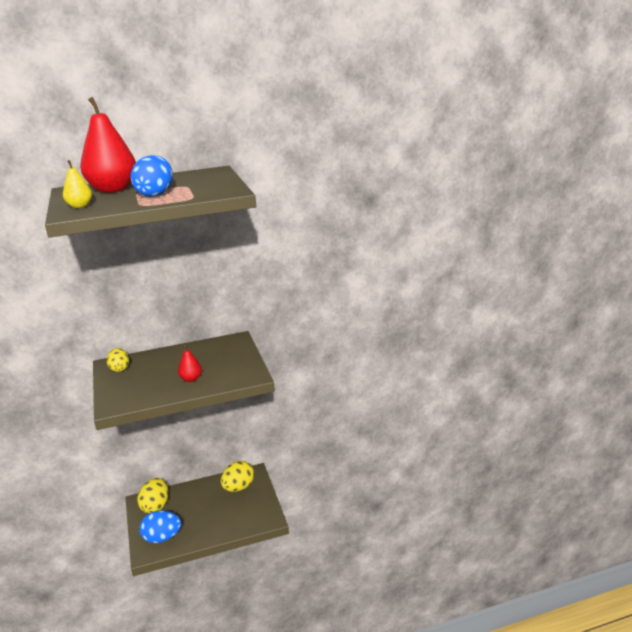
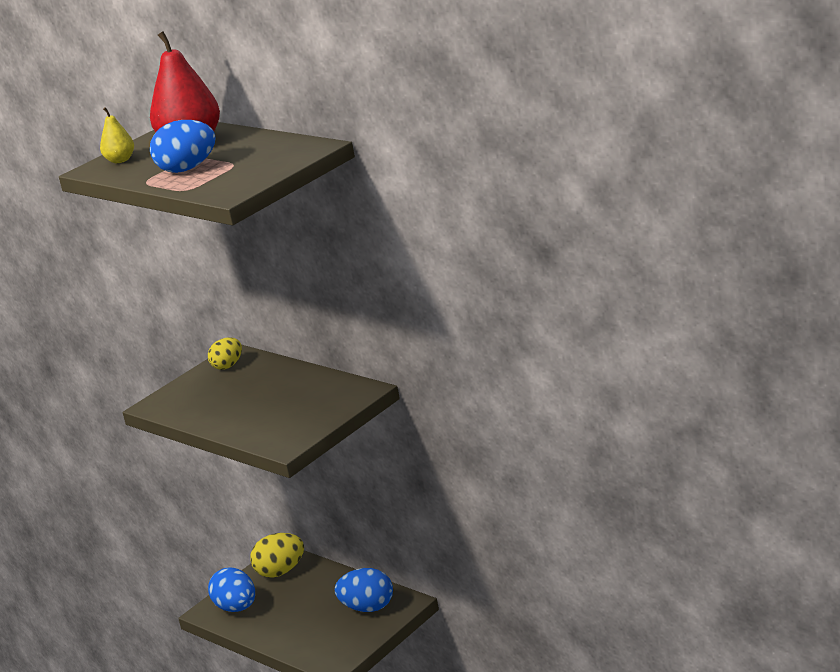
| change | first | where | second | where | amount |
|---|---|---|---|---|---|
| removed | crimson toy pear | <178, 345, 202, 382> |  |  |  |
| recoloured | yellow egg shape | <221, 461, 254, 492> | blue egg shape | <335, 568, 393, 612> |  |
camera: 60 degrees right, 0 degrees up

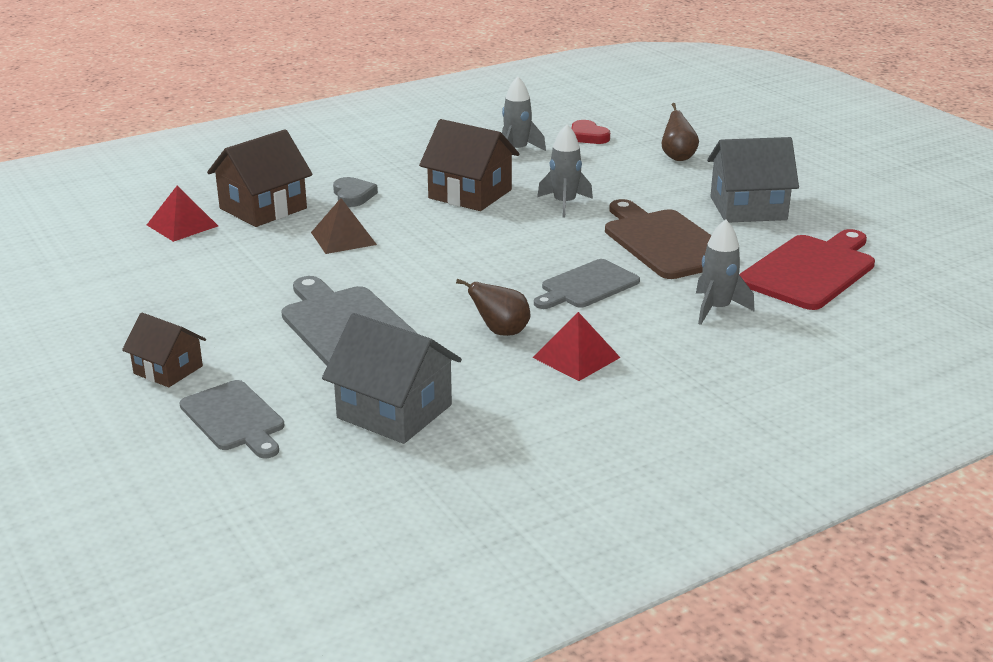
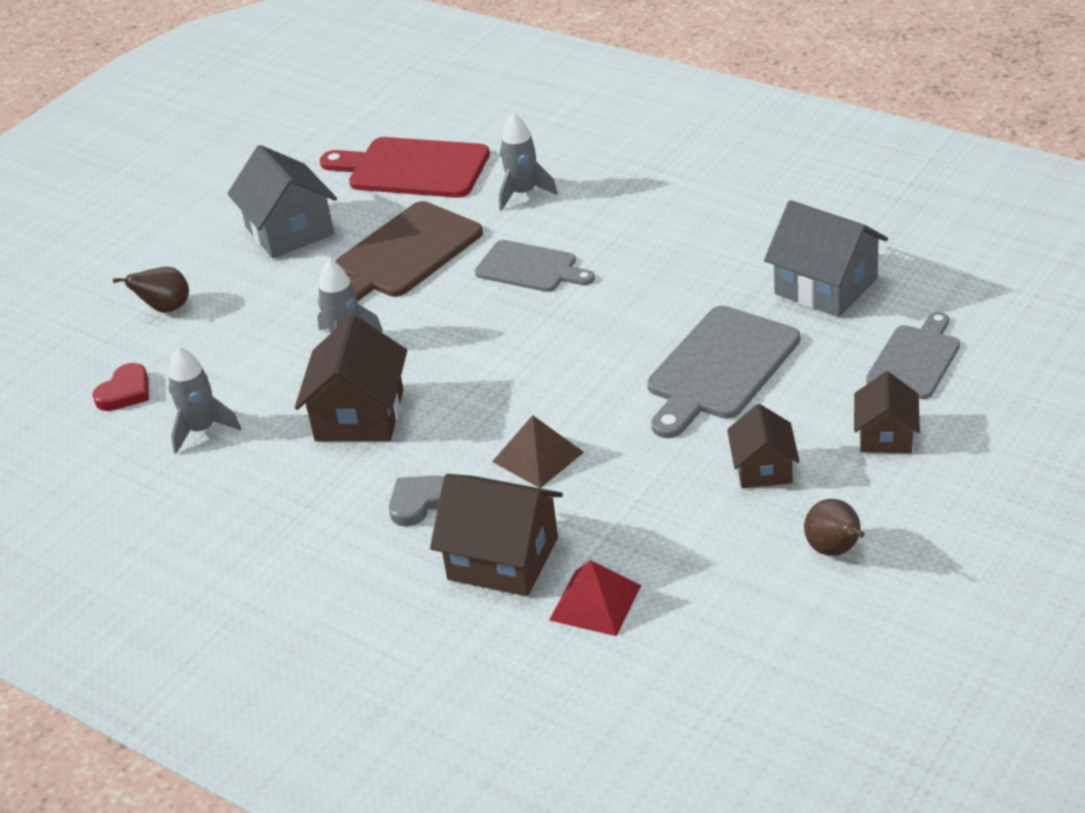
| change | first | where | second | where | amount |
|---|---|---|---|---|---|
| moved | dark brown toy pear | <456, 279, 530, 336> |  | <804, 499, 865, 556> |  |
| removed | crimson solid pyramid | <533, 312, 621, 381> |  |  |  |
| turned | ash-grey toy house | <322, 313, 462, 444> |  | <764, 200, 888, 317> | 60 degrees counterclockwise |
| added |  |  | dark brown toy house | <727, 404, 800, 488> |  |
camera: 110 degrees left, 10 degrees up

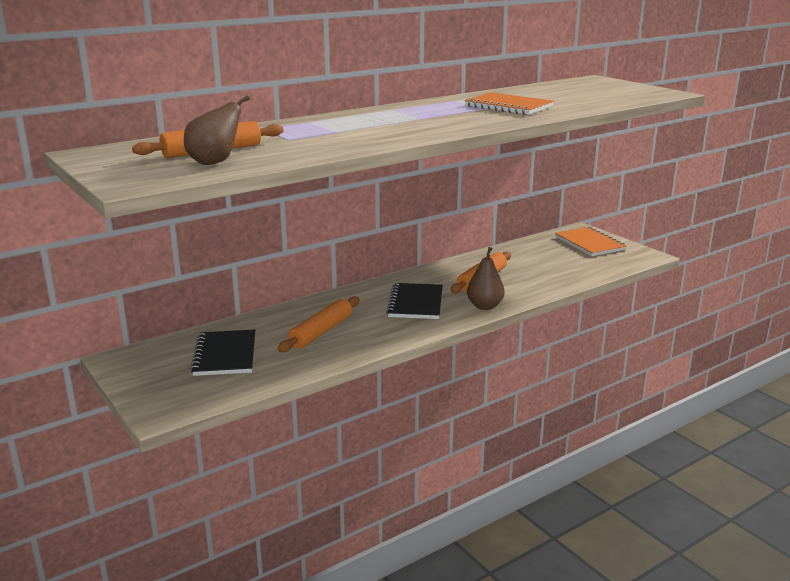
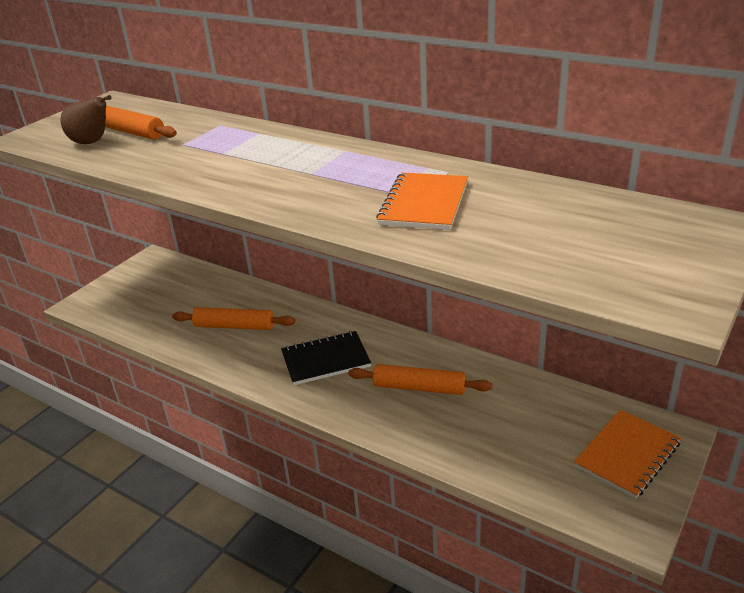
| change | first | where | second | where | amount |
|---|---|---|---|---|---|
| removed | dark brown toy pear | <467, 247, 505, 310> |  |  |  |
| removed | black notepad | <190, 330, 255, 376> |  |  |  |
camera: 70 degrees right, 10 degrees up

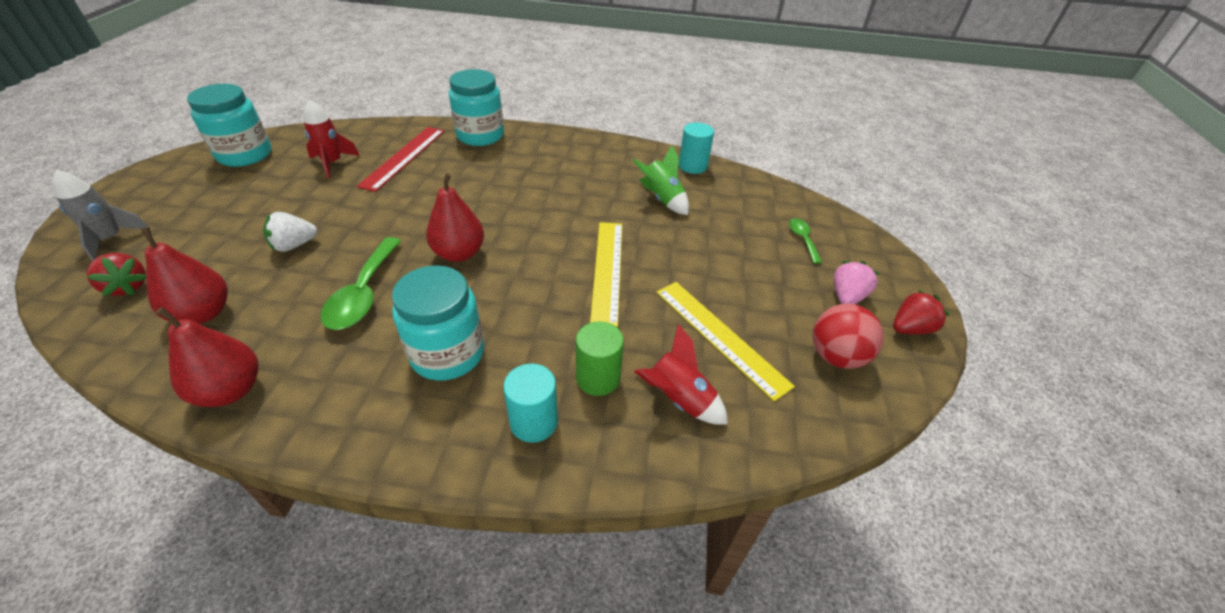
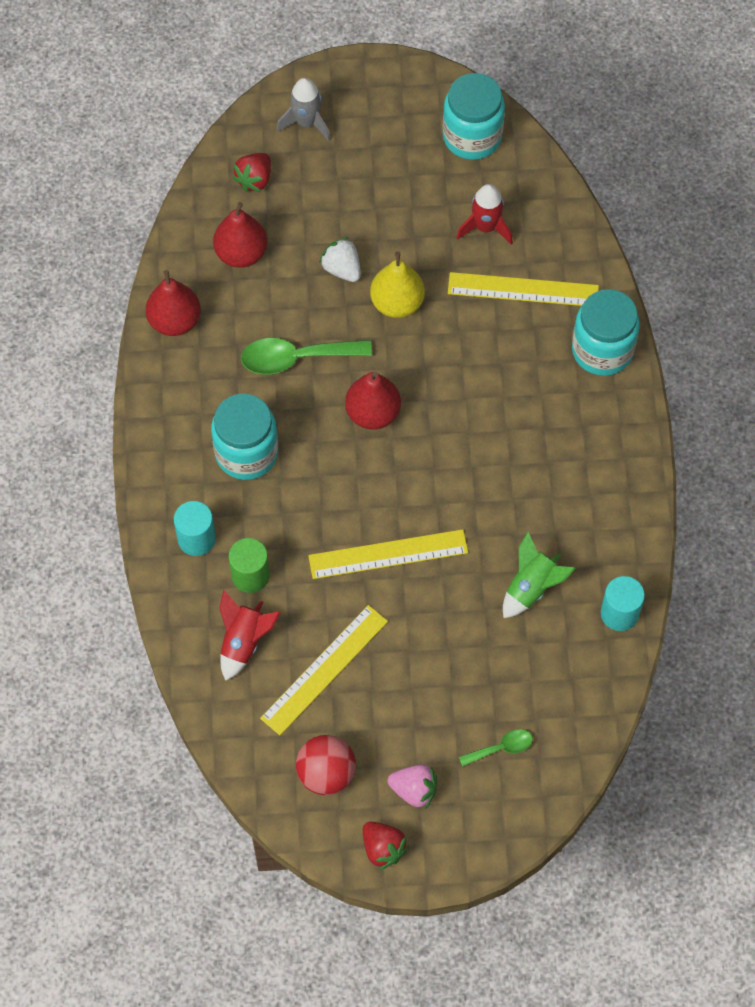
| change | first | where | second | where | amount |
|---|---|---|---|---|---|
| recoloured | crimson measuring stick | <357, 127, 445, 192> | yellow measuring stick | <448, 272, 599, 306> |  |
| added |  |  | yellow toy pear | <370, 251, 425, 318> |  |
camera: 80 degrees right, 20 degrees up

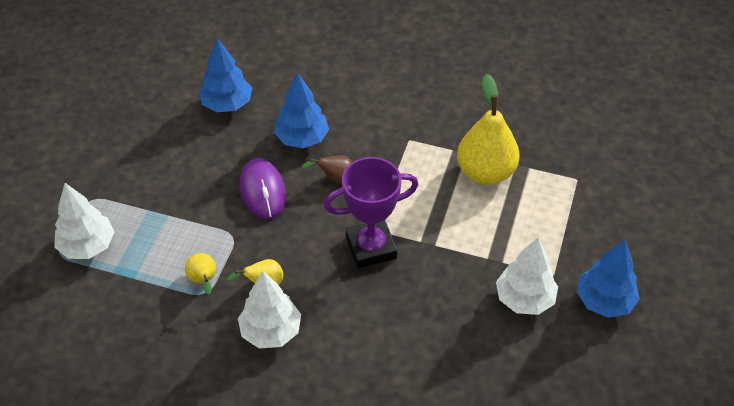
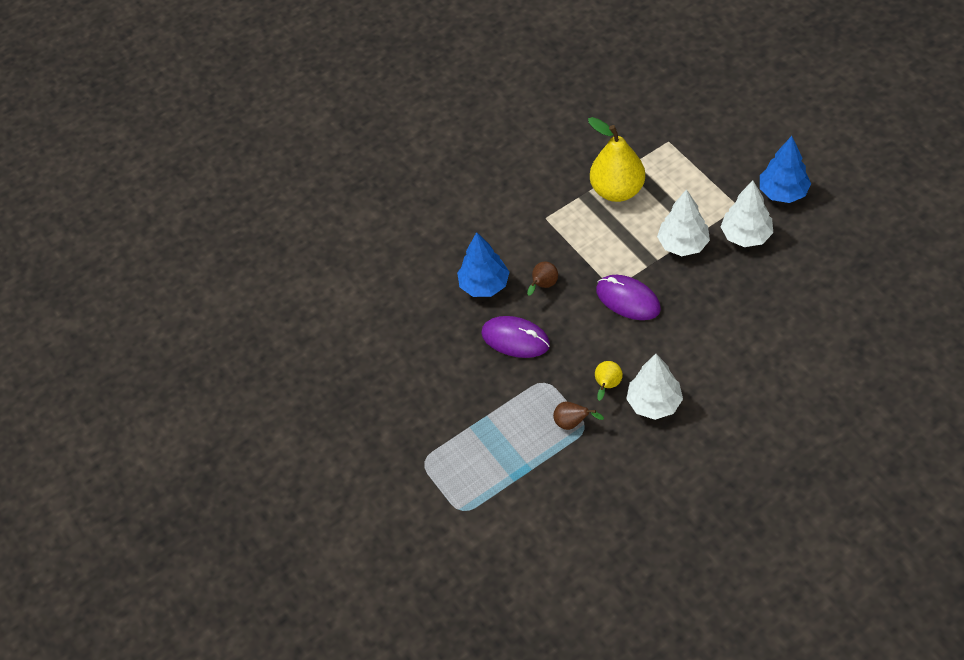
| change | first | where | second | where | amount |
|---|---|---|---|---|---|
| removed | blue toy tree | <199, 38, 252, 112> |  |  |  |
| replaced | violet prize cup | <324, 157, 418, 268> | violet computer mouse | <596, 275, 661, 320> |  |
| moved | pure white toy tree | <54, 183, 115, 259> |  | <657, 189, 710, 256> |  |
| recoloured | yellow toy pear | <185, 253, 216, 294> | dark brown toy pear | <553, 402, 604, 430> |  |
camera: 45 degrees left, 5 degrees up

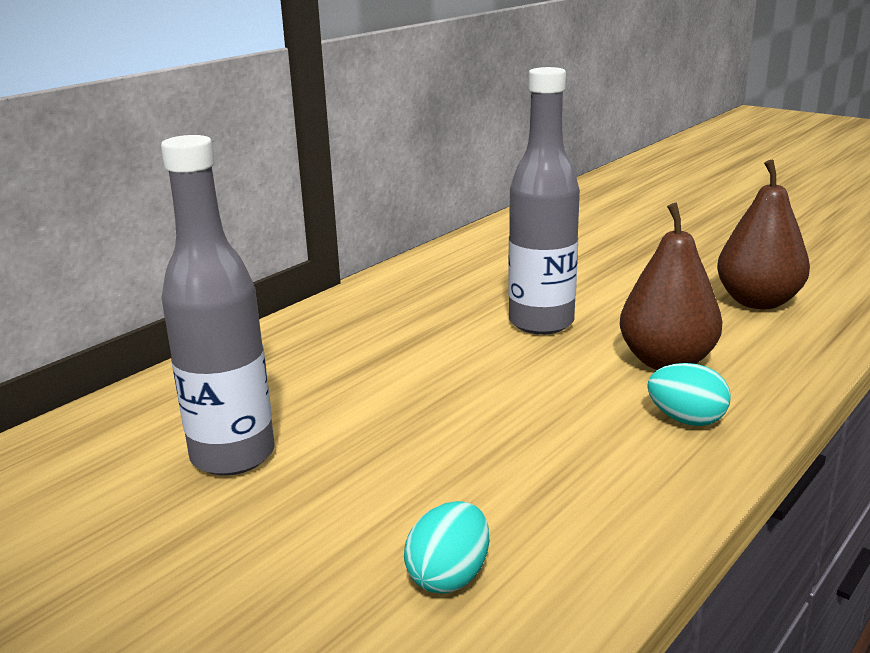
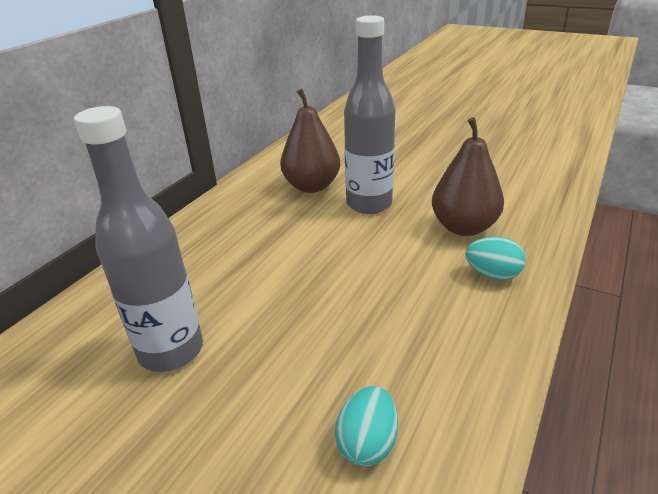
| change | first | where | second | where | amount |
|---|---|---|---|---|---|
| moved | dark brown toy pear | <717, 159, 810, 309> |  | <280, 89, 340, 193> |  |
camera: 10 degrees left, 10 degrees up

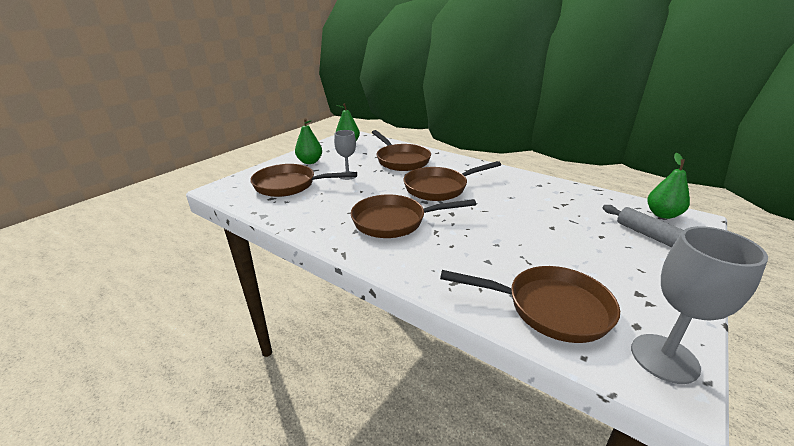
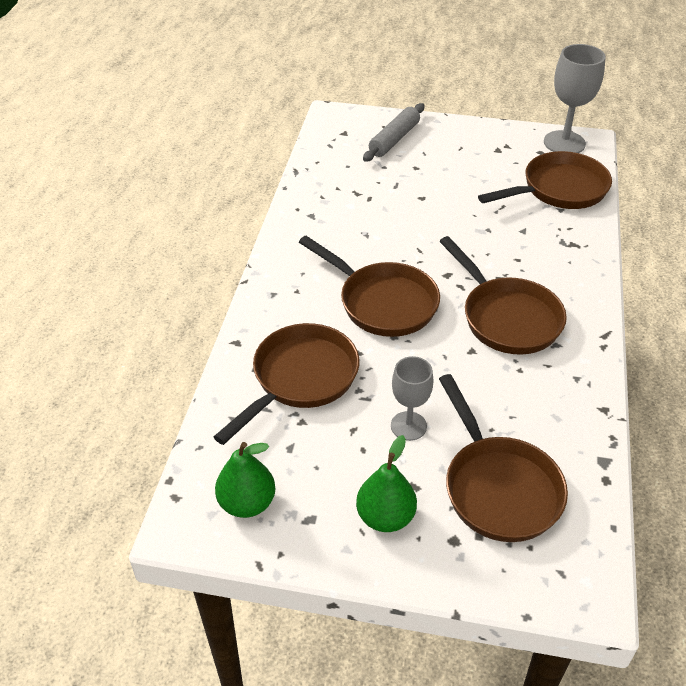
| change | first | where | second | where | amount |
|---|---|---|---|---|---|
| removed | green toy pear | <647, 153, 690, 219> |  |  |  |
| turned | dark brown pan | <440, 266, 620, 343> |  | <478, 151, 612, 209> | 75 degrees clockwise |
camera: 115 degrees left, 15 degrees up

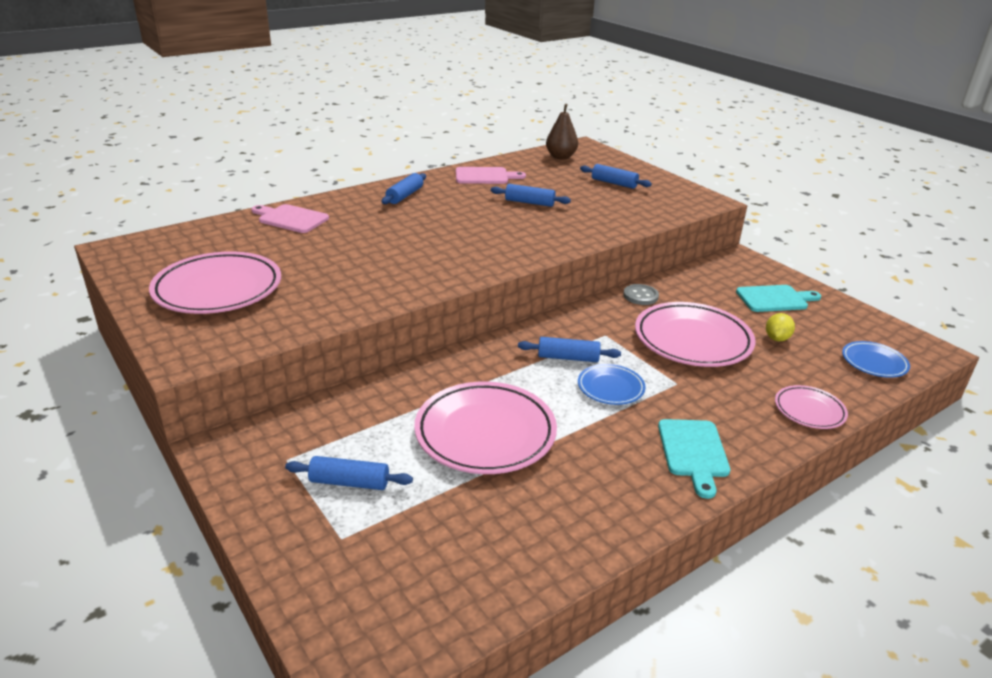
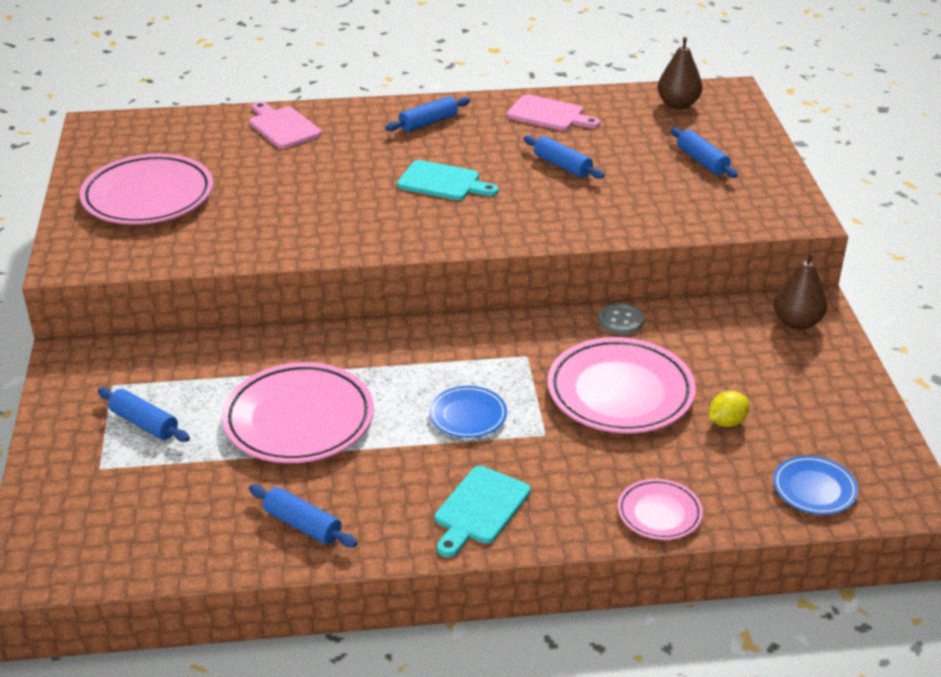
| change | first | where | second | where | amount |
|---|---|---|---|---|---|
| moved | teal chopping board | <736, 285, 821, 312> |  | <397, 160, 498, 200> |  |
| moved | blue dough roller | <518, 337, 621, 362> |  | <249, 485, 357, 547> |  |
| added |  |  | dark brown toy pear | <774, 252, 827, 330> |  |
camera: 30 degrees right, 5 degrees up

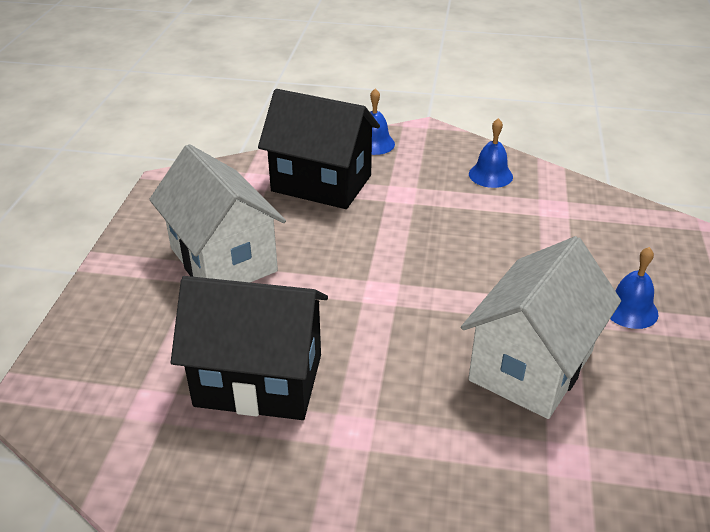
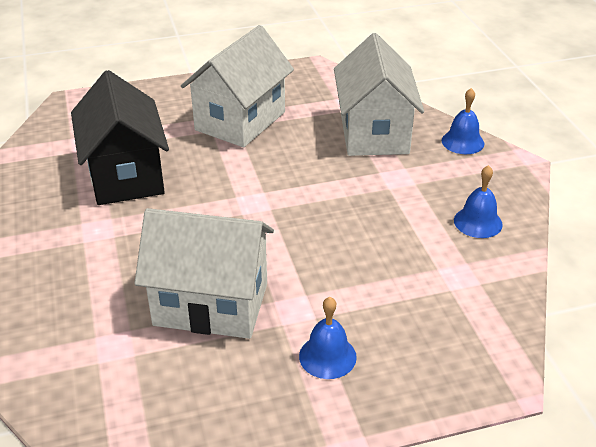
| change | first | where | second | where | amount |
|---|---|---|---|---|---|
| recoloured | black toy house | <258, 89, 380, 209> | pure white toy house | <334, 33, 424, 156> |  |
camera: 65 degrees right, 0 degrees up

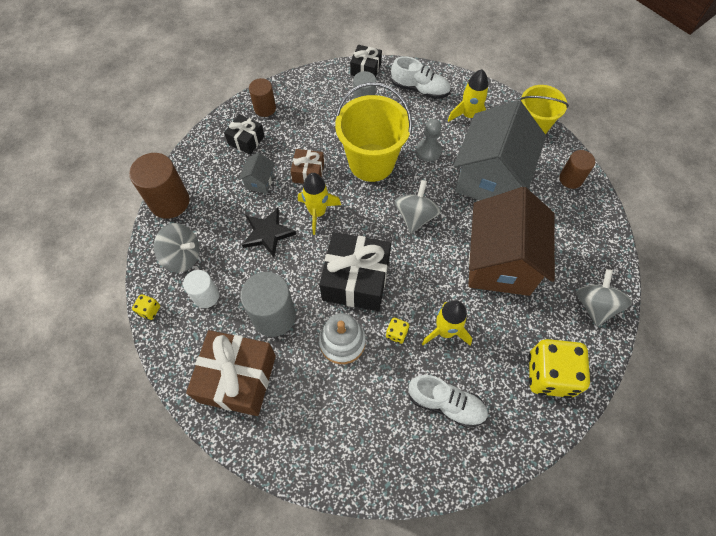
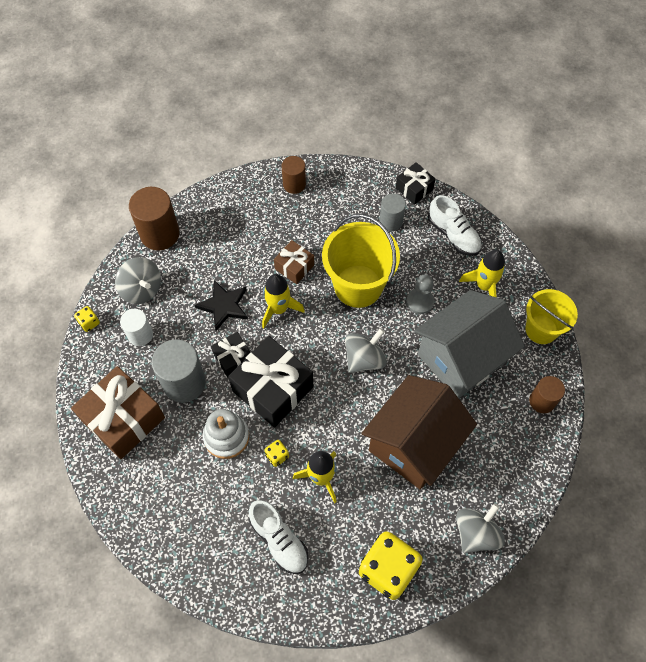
| change | first | where | second | where | amount |
|---|---|---|---|---|---|
| moved | black present | <224, 114, 264, 155> |  | <211, 332, 251, 378> |  |
| removed | ash-grey toy house | <239, 152, 275, 194> |  |  |  |
camera: 30 degrees right, 0 degrees up

